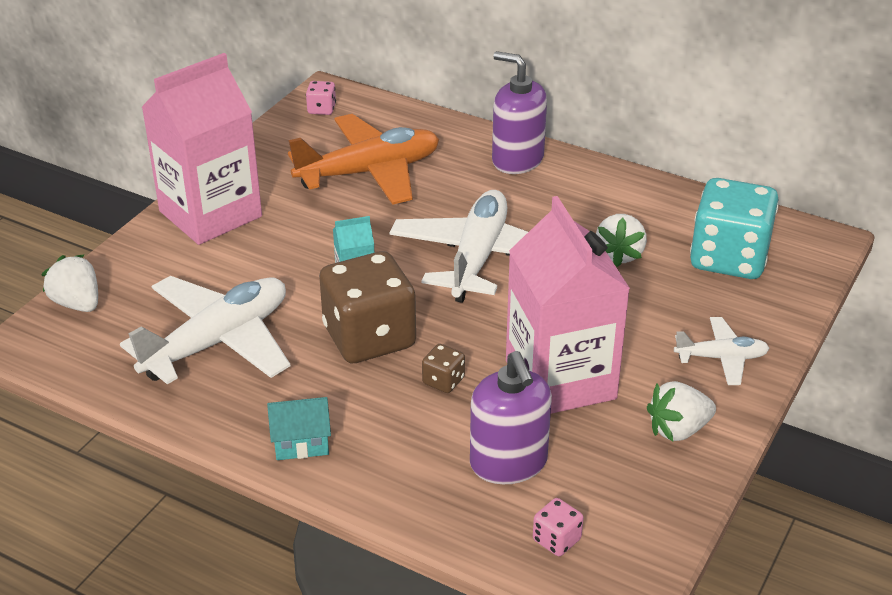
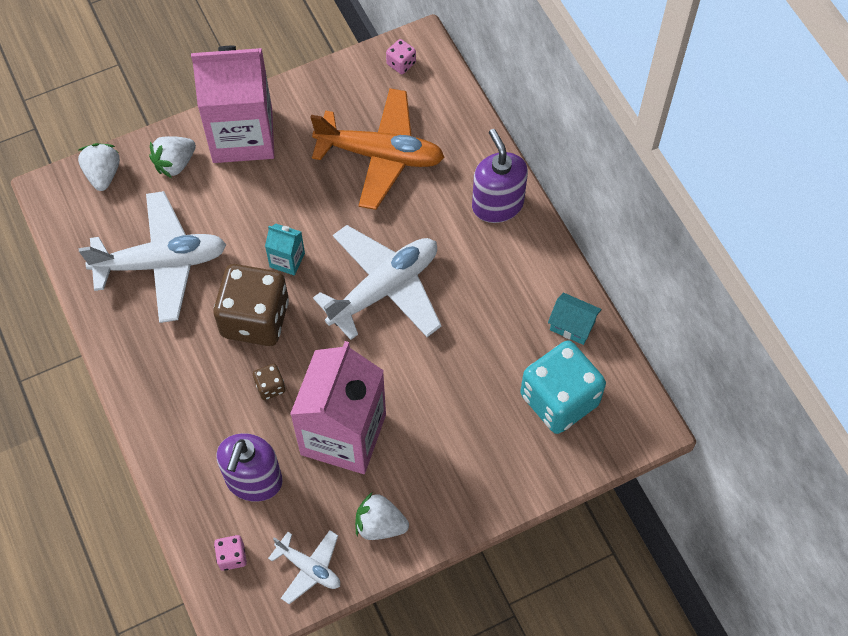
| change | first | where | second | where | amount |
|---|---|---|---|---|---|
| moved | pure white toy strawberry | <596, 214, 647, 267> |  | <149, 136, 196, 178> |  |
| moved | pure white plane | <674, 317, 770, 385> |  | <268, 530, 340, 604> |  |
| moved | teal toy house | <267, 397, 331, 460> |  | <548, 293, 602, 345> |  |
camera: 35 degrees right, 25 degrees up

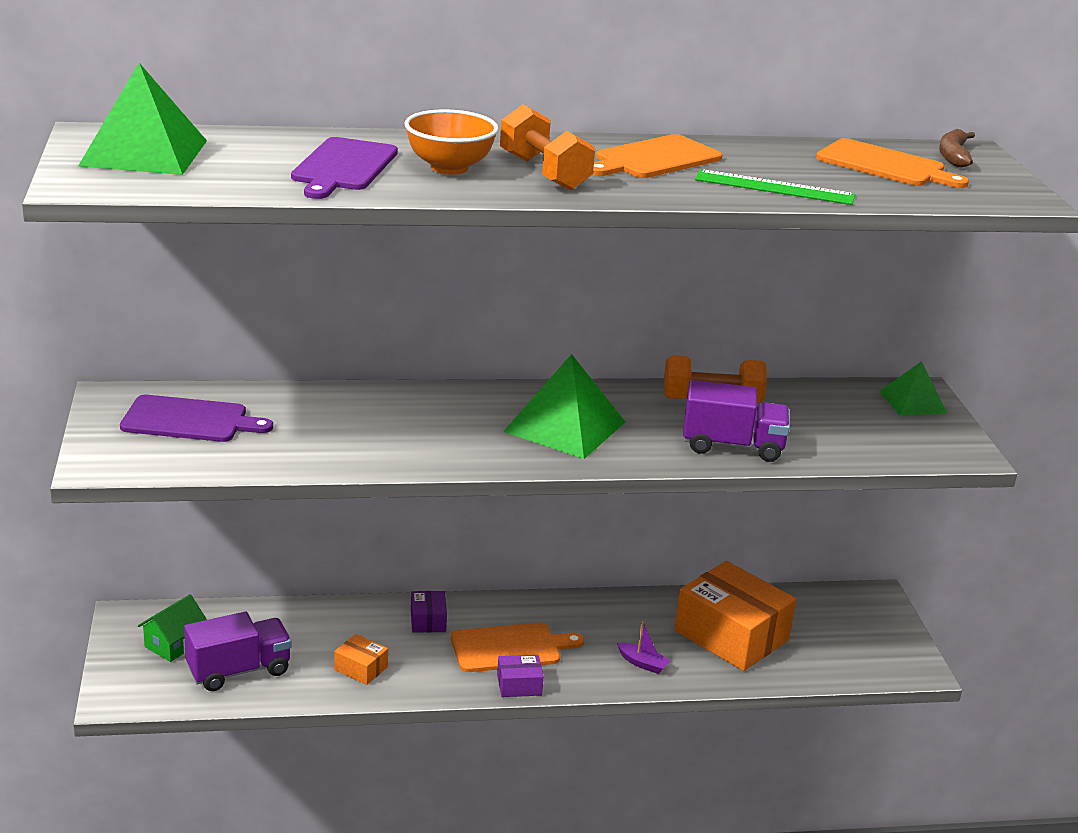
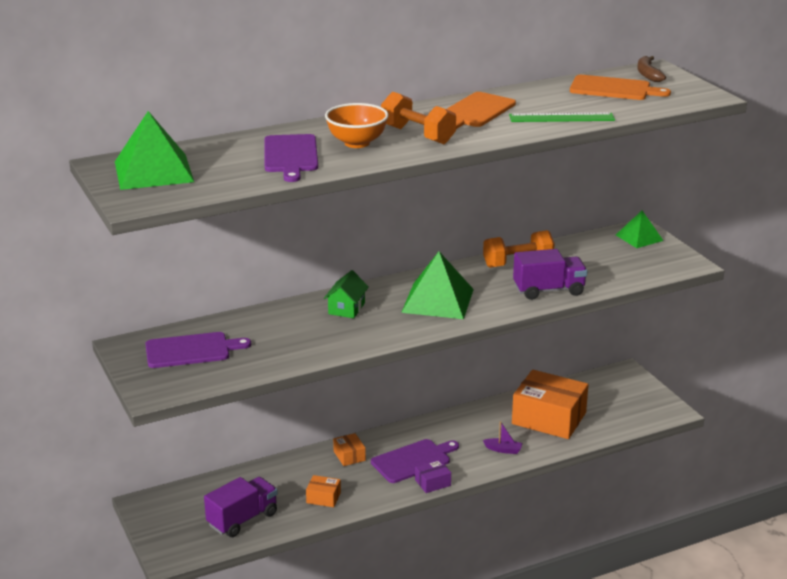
| change | first | where | second | where | amount |
|---|---|---|---|---|---|
| recoloured | violet parcel | <411, 591, 447, 632> | bright orange parcel | <333, 433, 366, 466> |  |
| moved | green toy house | <138, 594, 207, 662> |  | <324, 270, 369, 318> |  |
| recoloured | bright orange chopping board | <451, 622, 584, 672> | violet chopping board | <371, 439, 459, 483> |  |
camera: 15 degrees left, 0 degrees up

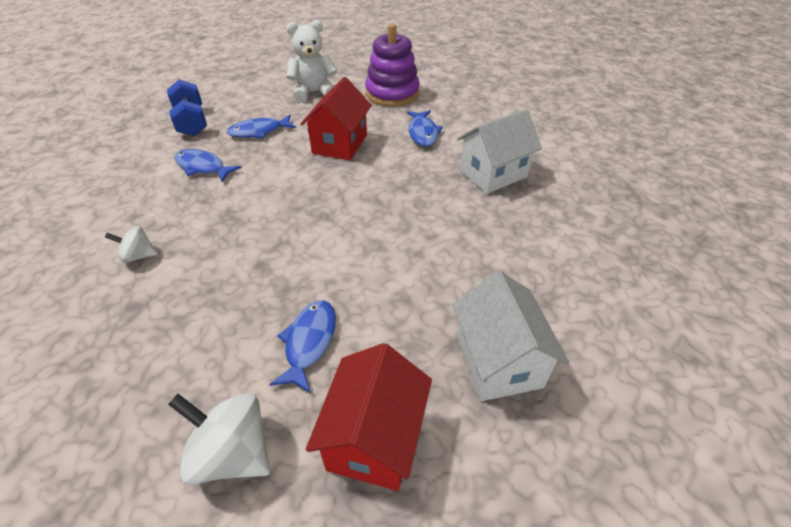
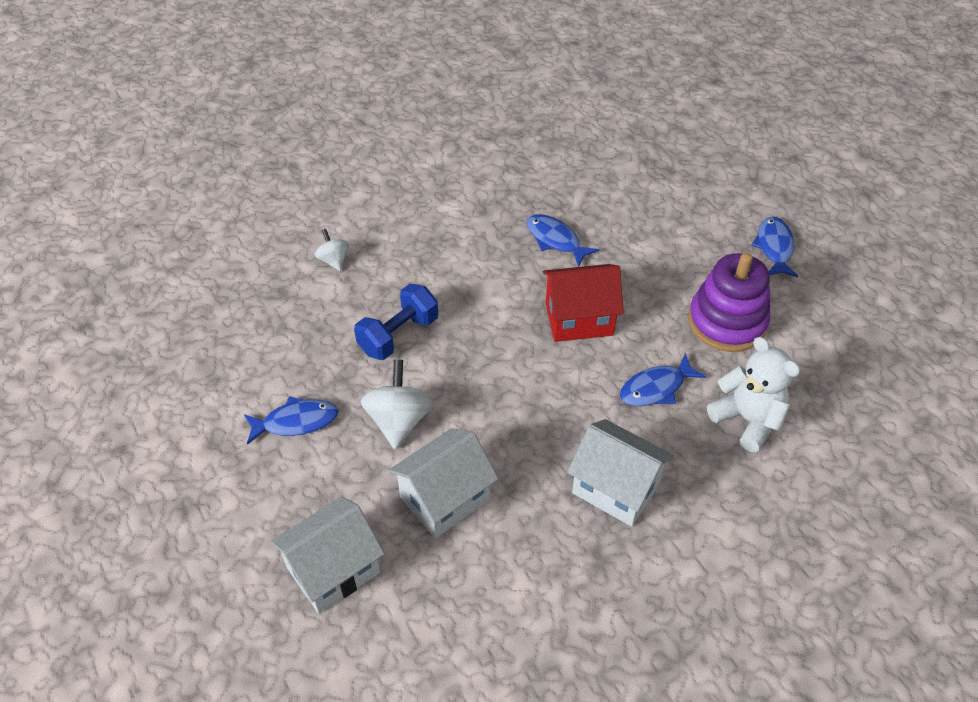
| change | first | where | second | where | amount |
|---|---|---|---|---|---|
| moved | pure white teddy bear | <286, 20, 337, 103> |  | <707, 337, 800, 452> |  |
| moved | blue free weight | <167, 79, 207, 136> |  | <354, 284, 438, 360> |  |
| moved | blue fish figure | <174, 149, 242, 182> |  | <751, 216, 798, 277> |  |
| removed | crimson toy house | <306, 343, 432, 491> |  |  |  |
| moved | pure white toy top | <168, 393, 270, 484> |  | <361, 360, 433, 449> |  |
| added |  |  | pure white toy house | <388, 428, 499, 538> |  |
camera: 65 degrees right, 5 degrees up

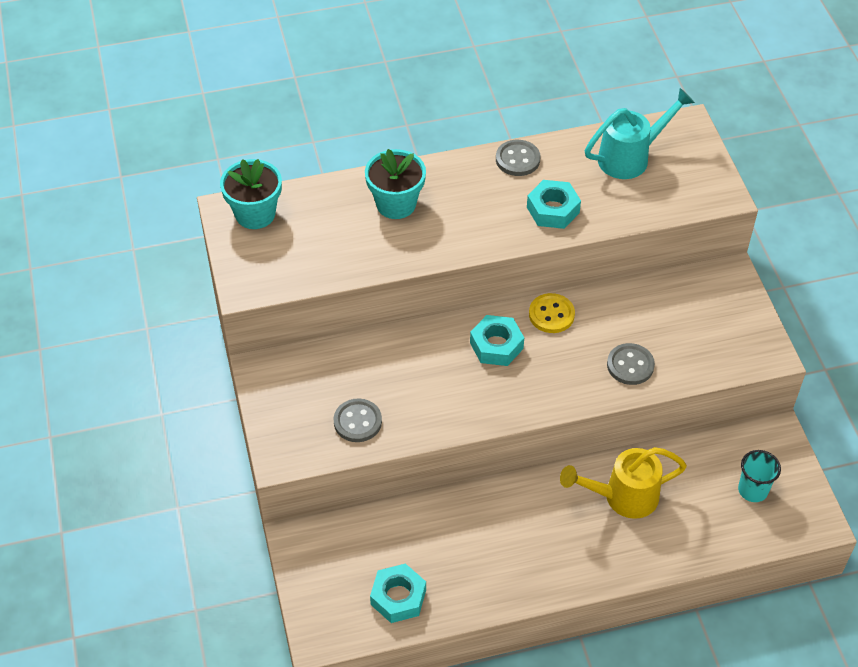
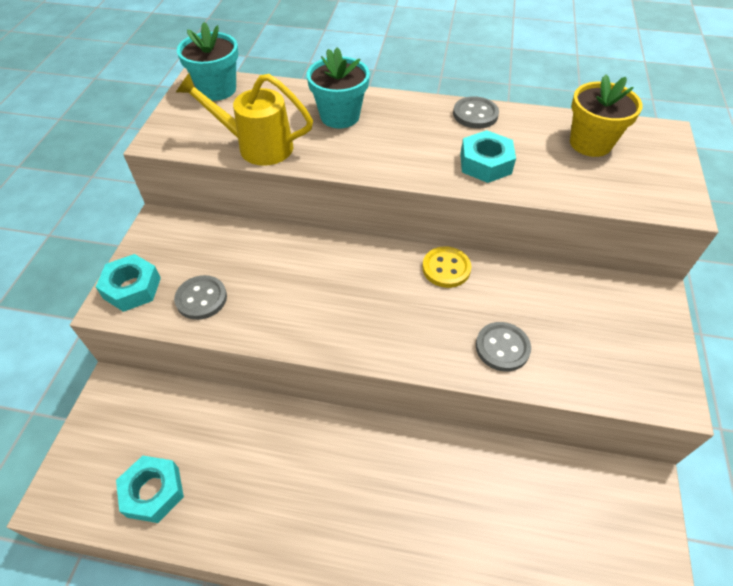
| change | first | where | second | where | amount |
|---|---|---|---|---|---|
| replaced | teal watering can | <585, 88, 695, 179> | yellow potted plant | <570, 74, 643, 157> |  |
| moved | teal hexagon nut | <470, 315, 524, 366> |  | <96, 254, 161, 312> |  |
| moved | yellow watering can | <560, 447, 687, 519> |  | <176, 73, 313, 166> |  |
| removed | teal tumbler | <738, 450, 781, 502> |  |  |  |
camera: 25 degrees right, 0 degrees up

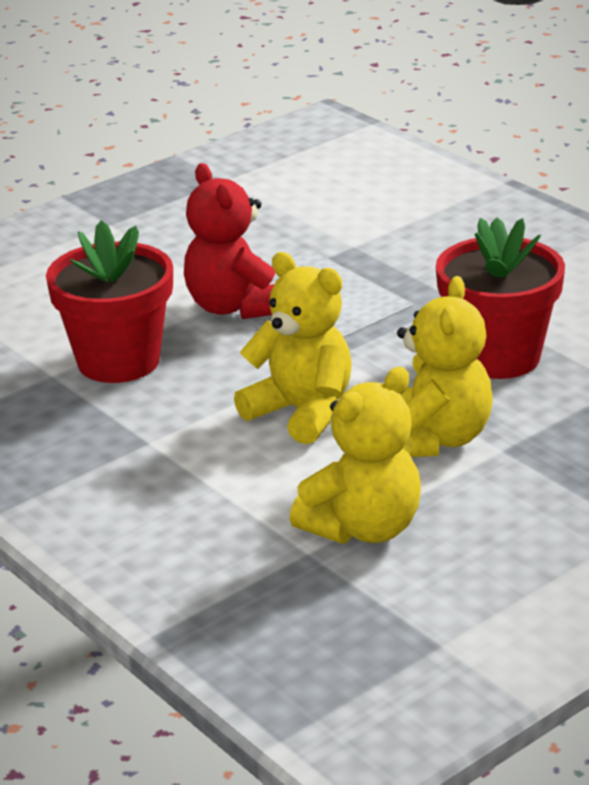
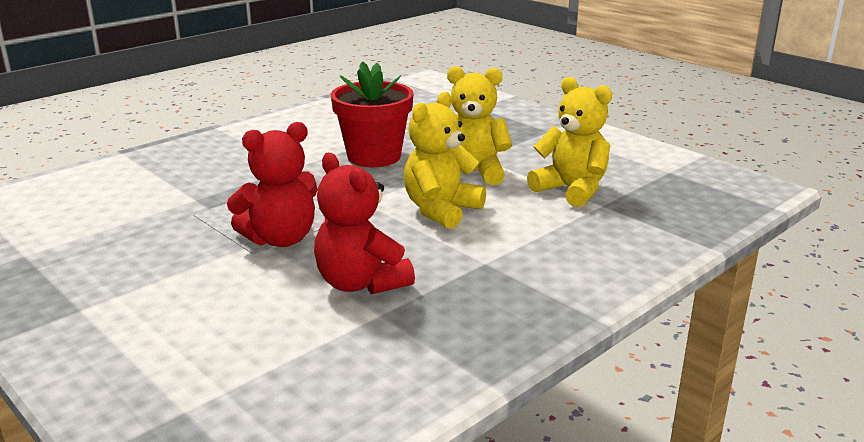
| change | first | where | second | where | amount |
|---|---|---|---|---|---|
| replaced | crimson potted plant | <46, 220, 173, 383> | crimson teddy bear | <314, 153, 415, 294> |  |
camera: 95 degrees left, 5 degrees down

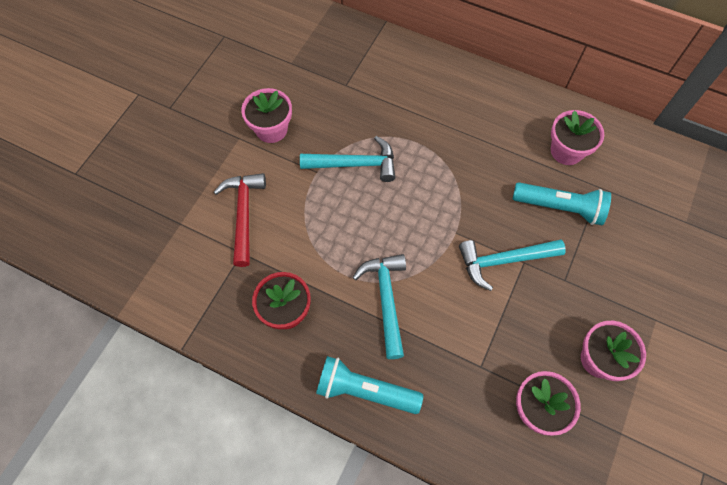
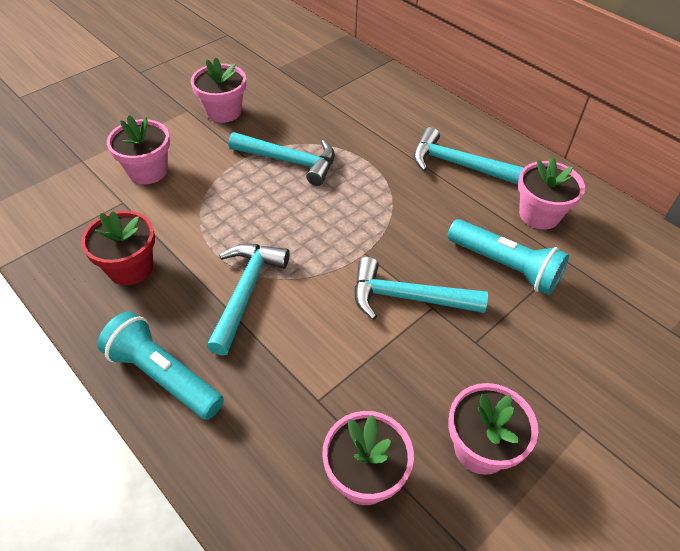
| change | first | where | second | where | amount |
|---|---|---|---|---|---|
| replaced | crimson claw hammer | <214, 173, 266, 267> | rose-pink potted plant | <107, 115, 170, 184> |  |
| added |  |  | teal claw hammer | <413, 127, 524, 184> |  |
camera: 20 degrees right, 15 degrees down

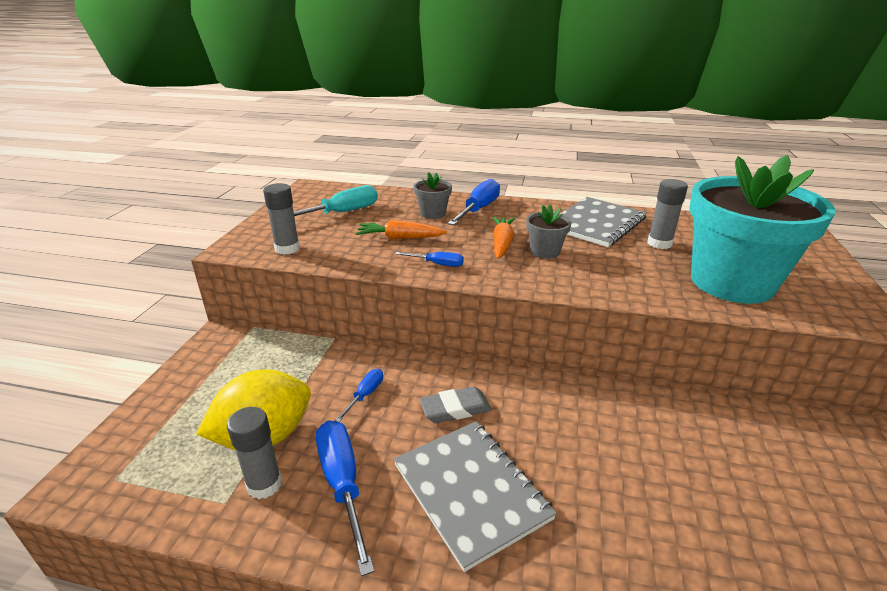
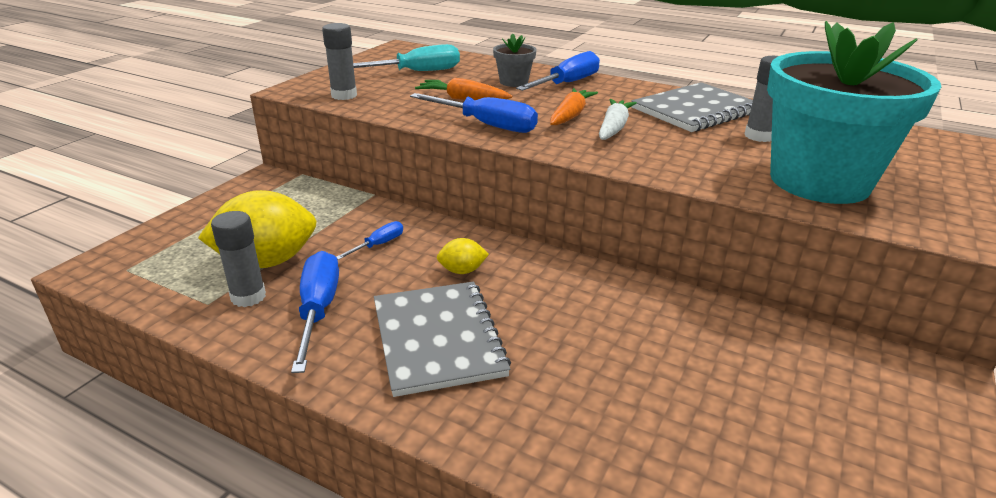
| change | first | where | second | where | amount |
|---|---|---|---|---|---|
| replaced | ash-grey potted plant | <526, 205, 572, 259> | pure white root vegetable | <599, 99, 637, 140> |  |
| resized | blue screwdriver | <395, 252, 464, 267> |  | <410, 93, 538, 133> | x1.86 |
| replaced | ash-grey eraser | <419, 386, 492, 423> | yellow toy lemon | <437, 238, 489, 274> |  |
camera: 15 degrees right, 0 degrees up

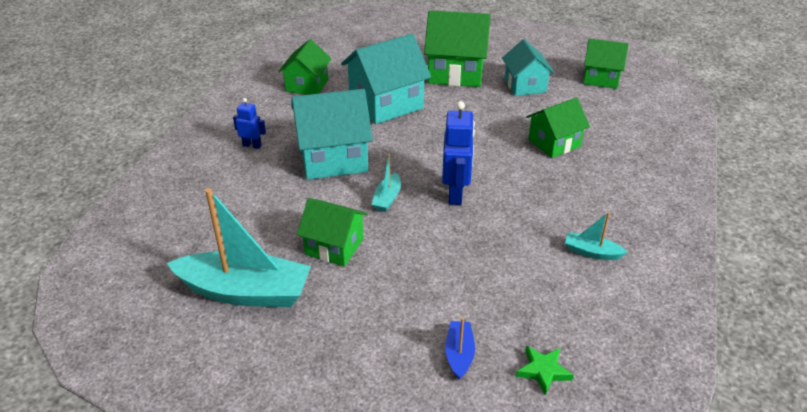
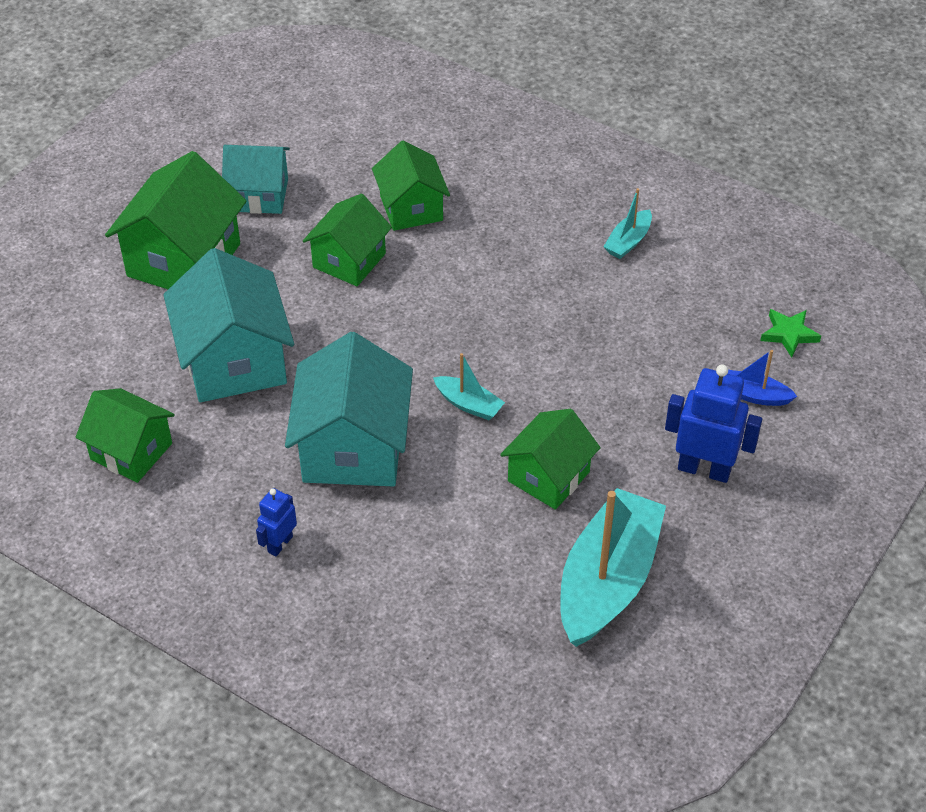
| change | first | where | second | where | amount |
|---|---|---|---|---|---|
| moved | green toy house | <583, 39, 629, 89> |  | <303, 194, 392, 286> |  |
| moved | blue toy robot | <442, 101, 475, 205> |  | <665, 364, 762, 483> |  |
camera: 75 degrees left, 10 degrees up

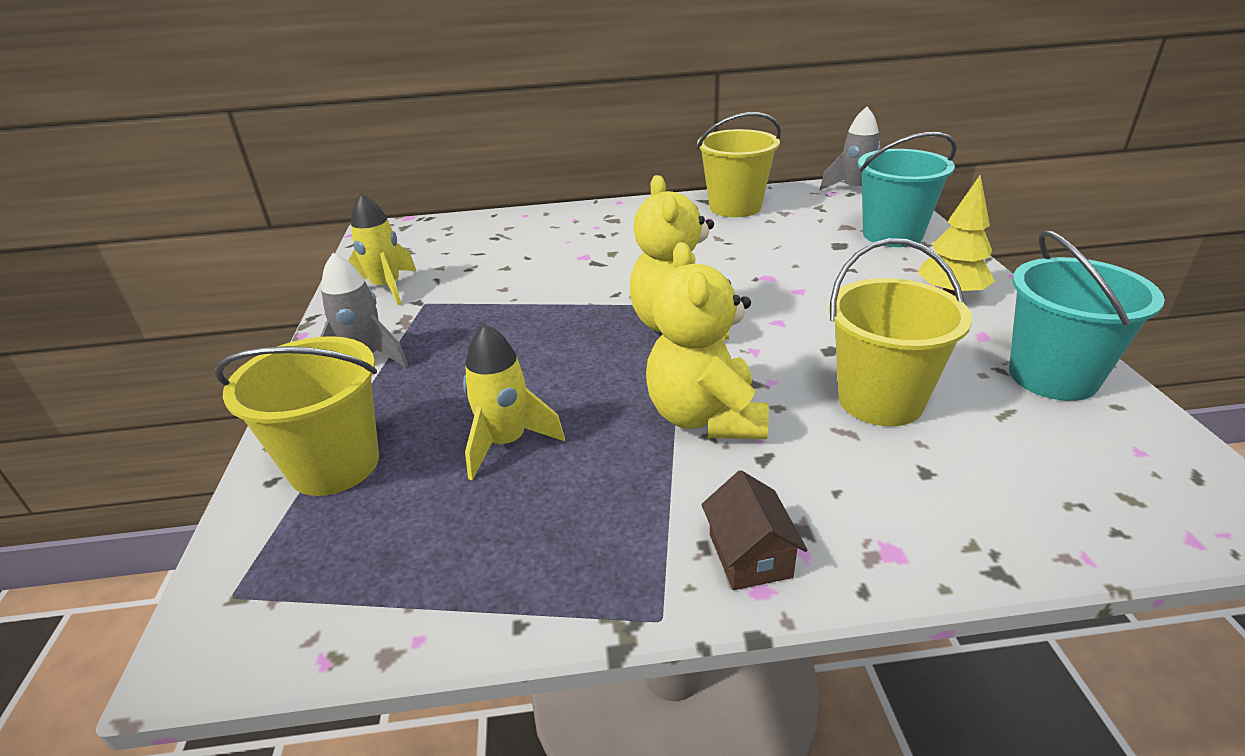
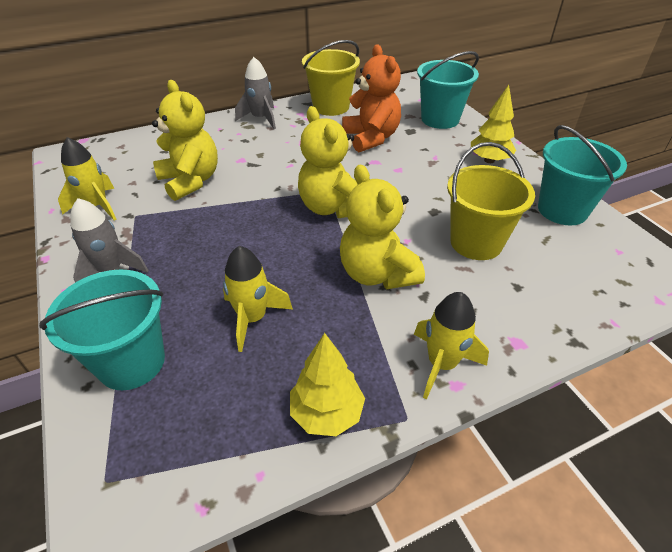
| change | first | where | second | where | amount |
|---|---|---|---|---|---|
| moved | ash-grey rocket | <820, 107, 880, 190> |  | <235, 57, 276, 129> |  |
| recoloured | yellow pail | <215, 336, 379, 496> | teal pail | <39, 270, 165, 390> |  |
| replaced | dark brown toy house | <701, 470, 808, 590> | yellow rocket | <414, 292, 489, 399> |  |
| added |  |  | bright orange teddy bear | <342, 44, 401, 152> |  |
| added |  |  | yellow teddy bear | <152, 80, 218, 201> |  |
| added |  |  | yellow toy tree | <290, 333, 365, 436> |  |
camera: 20 degrees left, 10 degrees up

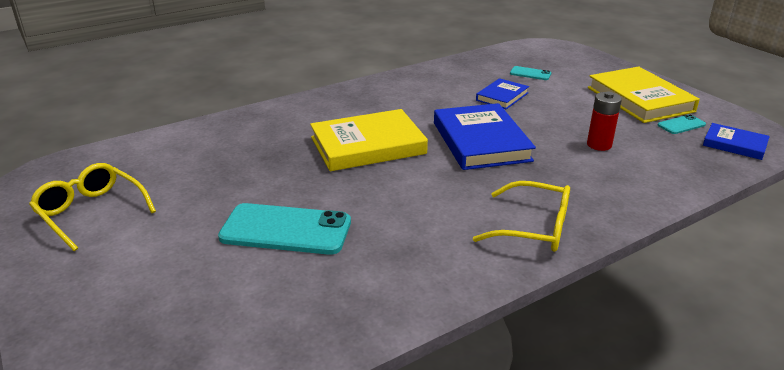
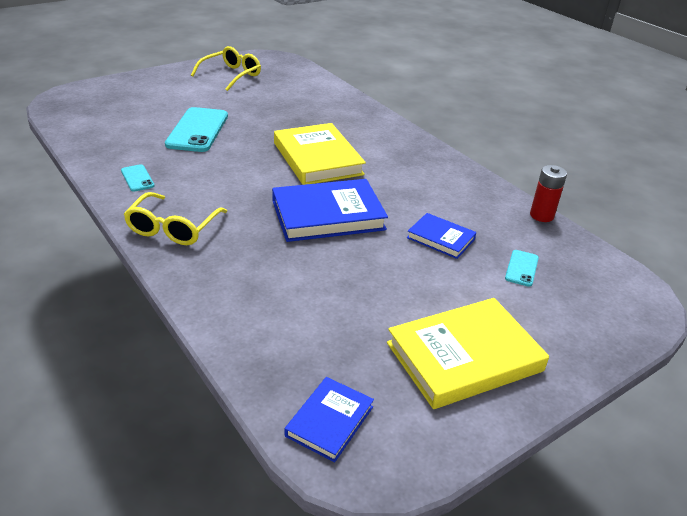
| change | first | where | second | where | amount |
|---|---|---|---|---|---|
| moved | crimson power cell | <587, 92, 622, 151> |  | <530, 165, 567, 222> |  |
| moved | teal phone | <658, 114, 706, 134> |  | <121, 164, 154, 192> |  |
camera: 85 degrees right, 5 degrees up

